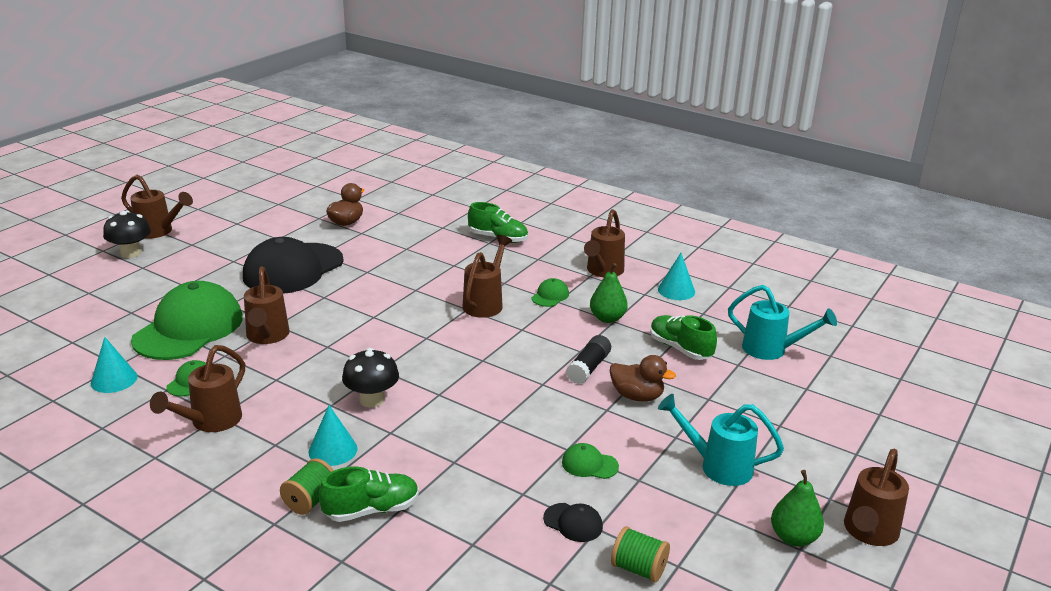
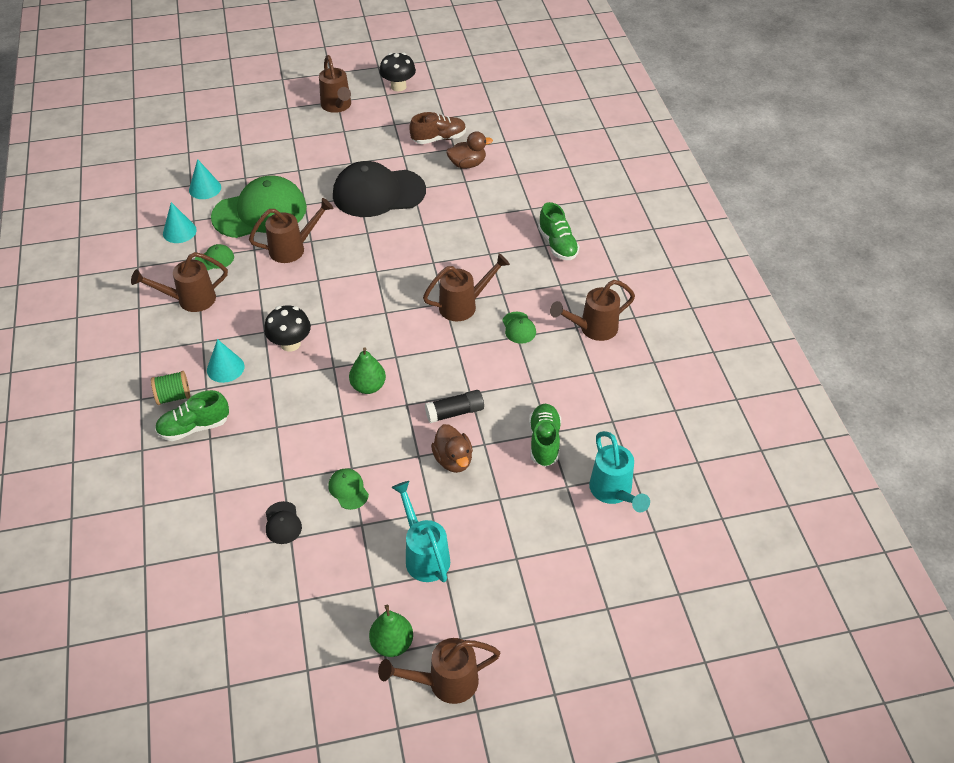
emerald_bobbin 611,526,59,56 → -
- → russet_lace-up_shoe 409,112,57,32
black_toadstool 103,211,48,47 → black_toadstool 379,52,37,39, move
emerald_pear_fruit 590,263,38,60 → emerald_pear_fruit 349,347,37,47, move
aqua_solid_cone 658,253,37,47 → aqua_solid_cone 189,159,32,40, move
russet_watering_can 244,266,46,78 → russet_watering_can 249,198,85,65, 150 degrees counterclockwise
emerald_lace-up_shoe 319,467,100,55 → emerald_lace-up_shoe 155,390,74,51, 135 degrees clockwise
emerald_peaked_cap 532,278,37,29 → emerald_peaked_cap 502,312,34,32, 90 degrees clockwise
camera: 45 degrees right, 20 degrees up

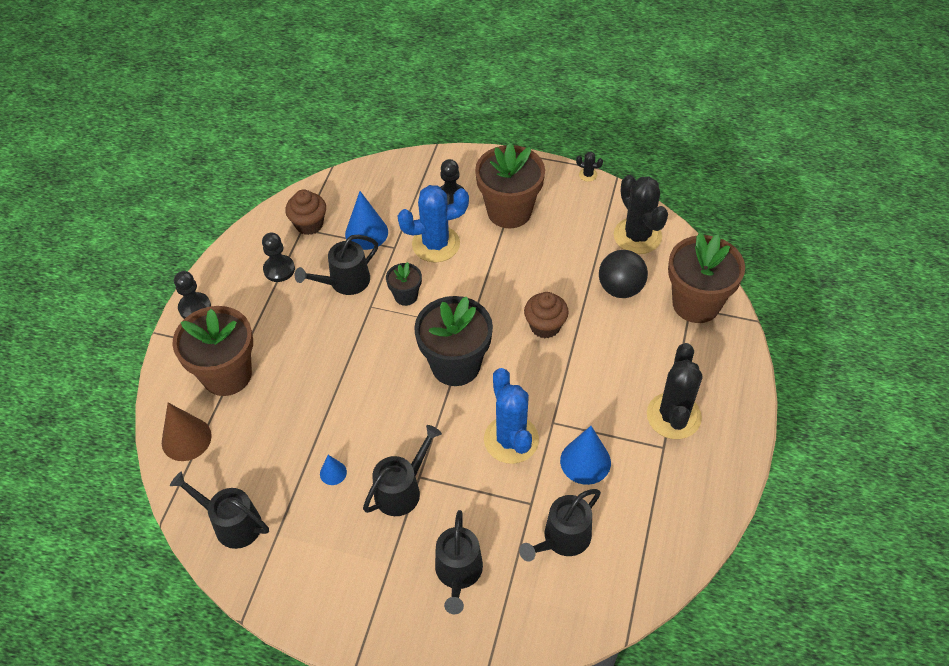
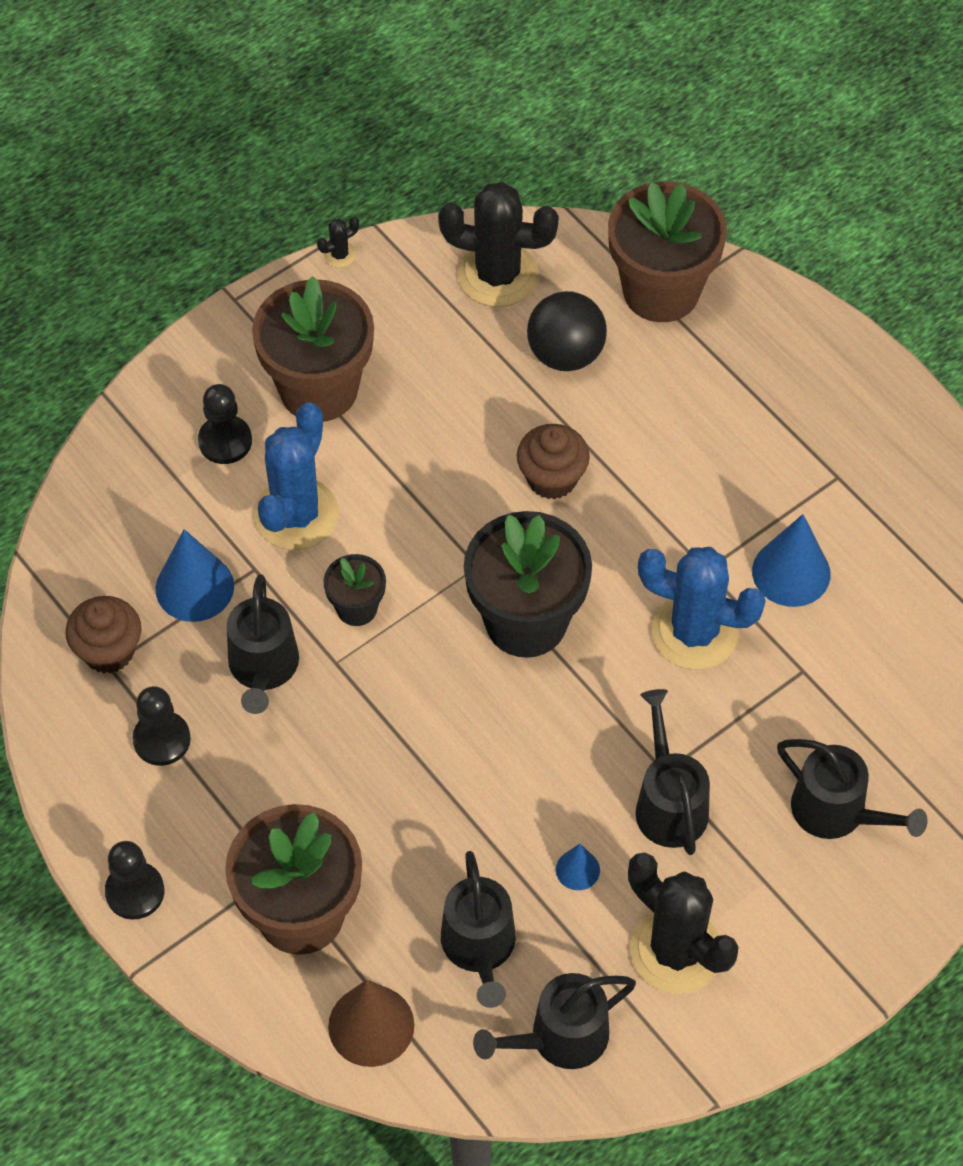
black_watering_can 519,489,82,73 → black_watering_can 441,851,75,157, move
black_prickly_plant 647,343,55,96 → black_prickly_plant 628,853,111,141, move
camera: 55 degrees left, 5 degrees up

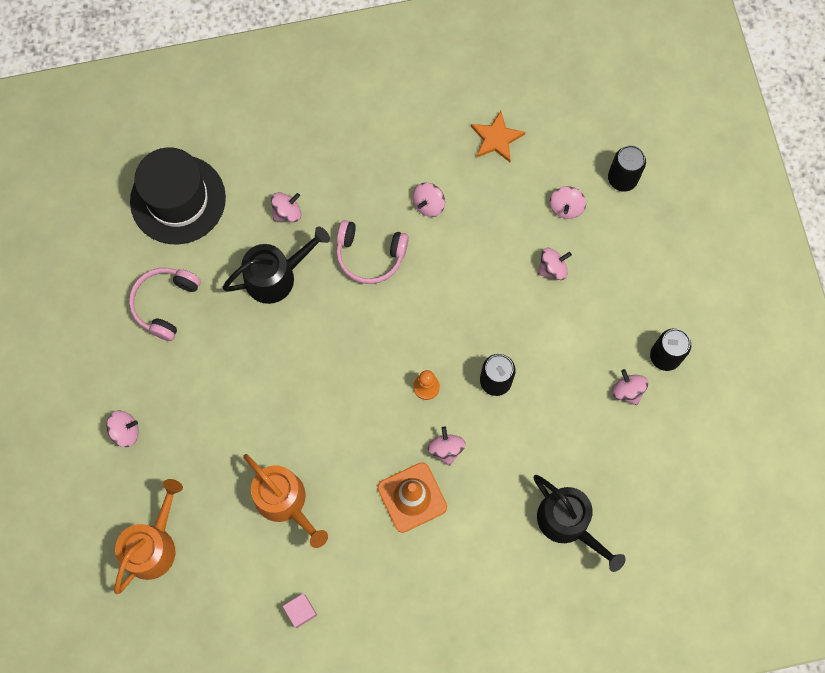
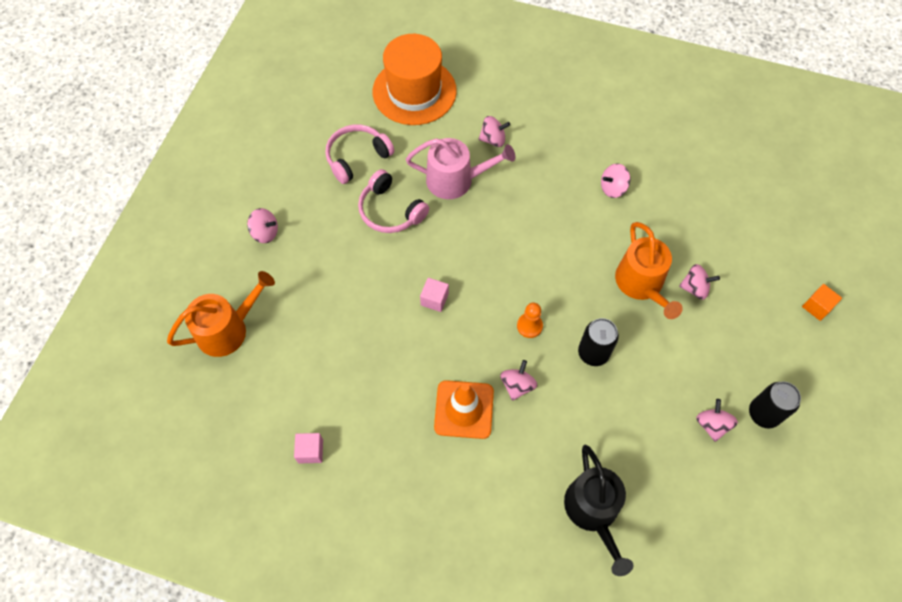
orange_star 471,111,54,51 → -
rose-pink_whirligig 550,186,36,33 → -
black_can 608,145,38,47 → -
- → rose-pink_solid_cube 420,278,29,34
- → orange_solid_cube 802,284,40,37
orange_watering_can 243,454,85,94 → orange_watering_can 615,222,68,97, move
rose-pink_headset 336,220,73,64 → rose-pink_headset 358,169,71,64, move
black_top_hat 130,147,96,97 → orange_top_hat 373,34,84,91
black_watering_can 222,226,108,78 → rose-pink_watering_can 406,138,110,61
camera: 30 degrees right, 10 degrees down

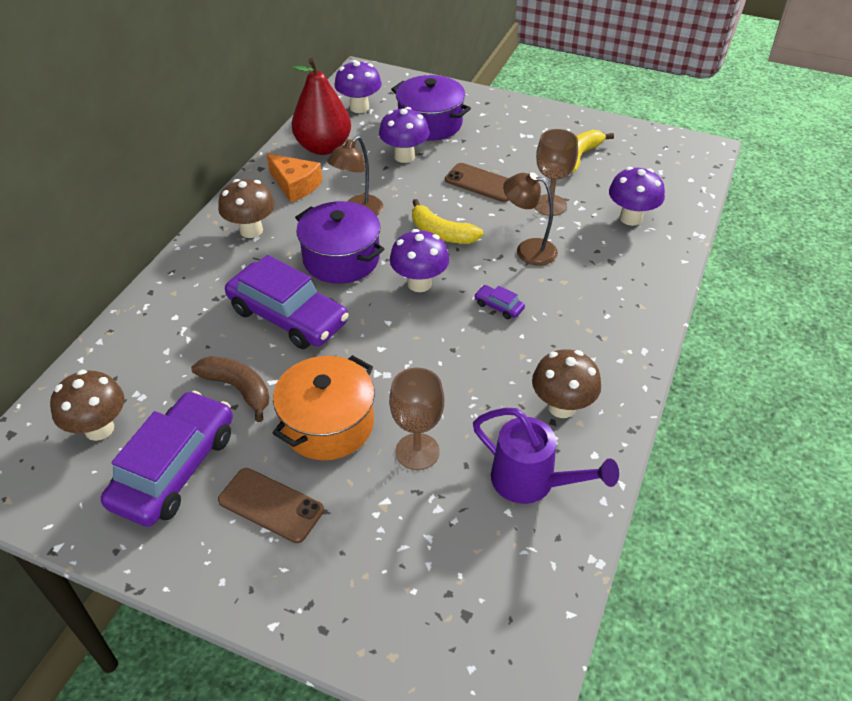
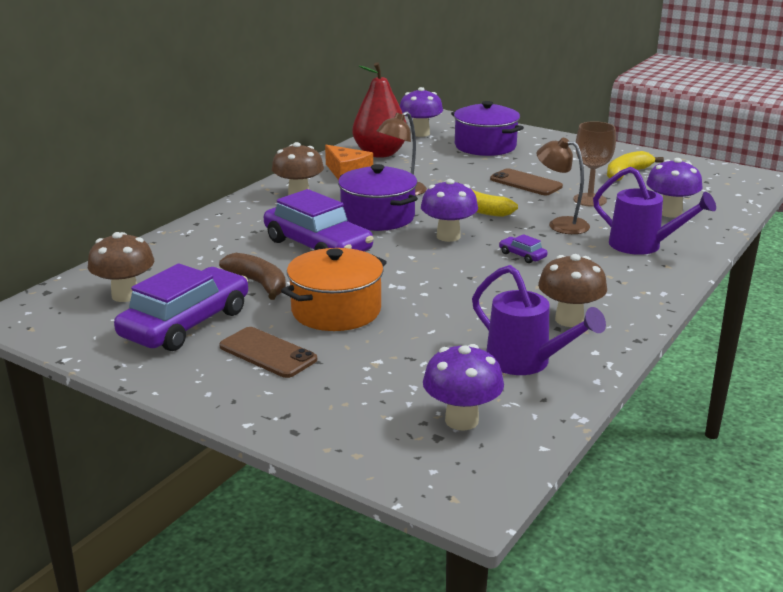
russet_wine_glass 389,368,55,102 → -
- → royal_purple_watering_can 593,167,123,88
royal_purple_toadstool 379,107,50,56 → royal_purple_toadstool 423,344,81,87, move
camera: 10 degrees right, 20 degrees down

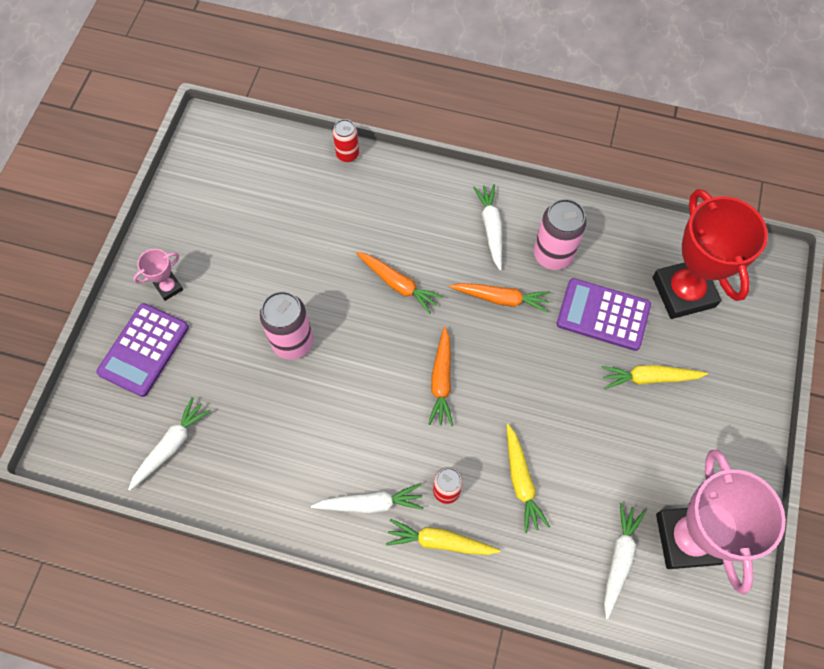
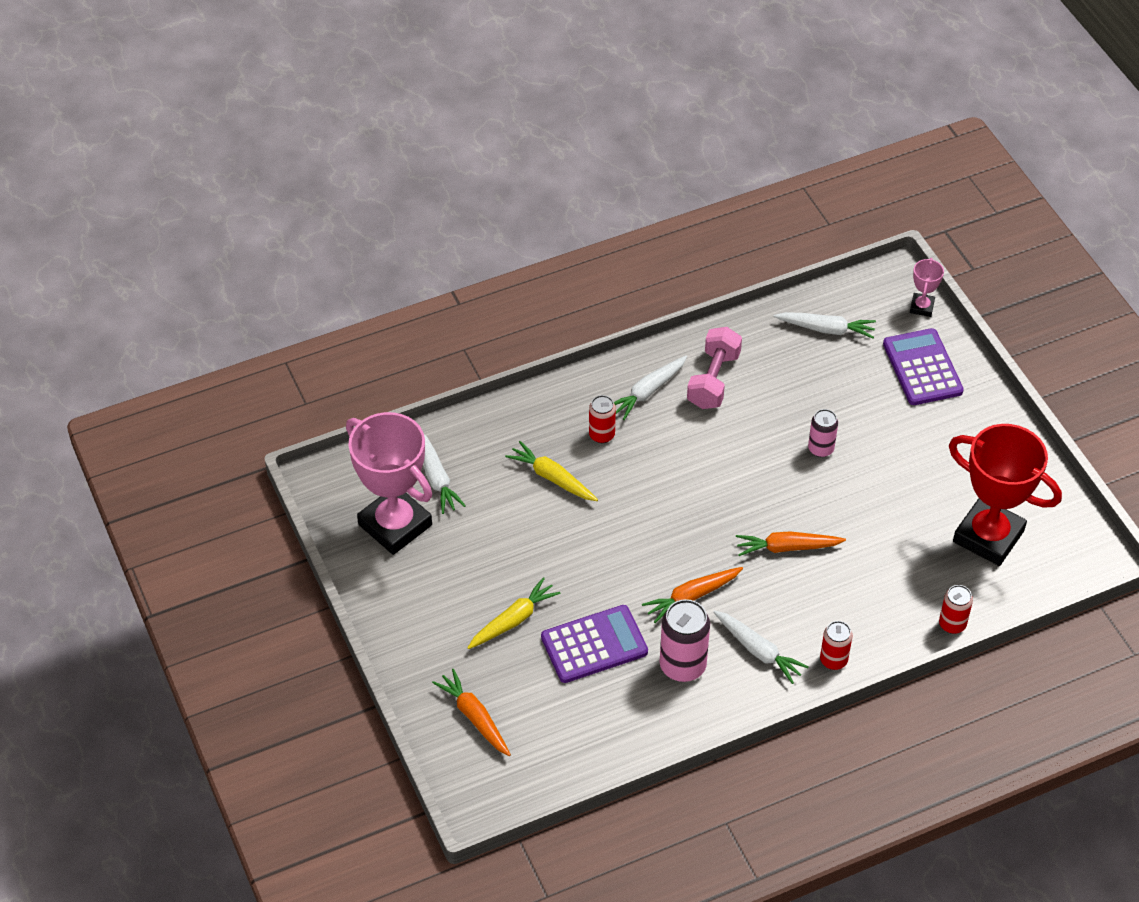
bright_yellow_carrot 386,519,114,36 → -
- → rose-pink_hand_weight 687,327,55,82
- → red_can 820,621,32,49
rose-pink_prize_cup 133,249,50,52 → rose-pink_prize_cup 910,258,34,59, move
orange_carrot 428,326,25,100 → orange_carrot 432,669,79,87, move
red_prize_cup 653,189,115,130 → red_prize_cup 949,424,113,142, move
snow-white_carrot 128,397,83,94 → snow-white_carrot 774,312,102,26, 75 degrees counterclockwise
rose-pink_can 259,291,54,68 → rose-pink_can 808,409,30,48, x0.60
camera: 140 degrees right, 15 degrees down

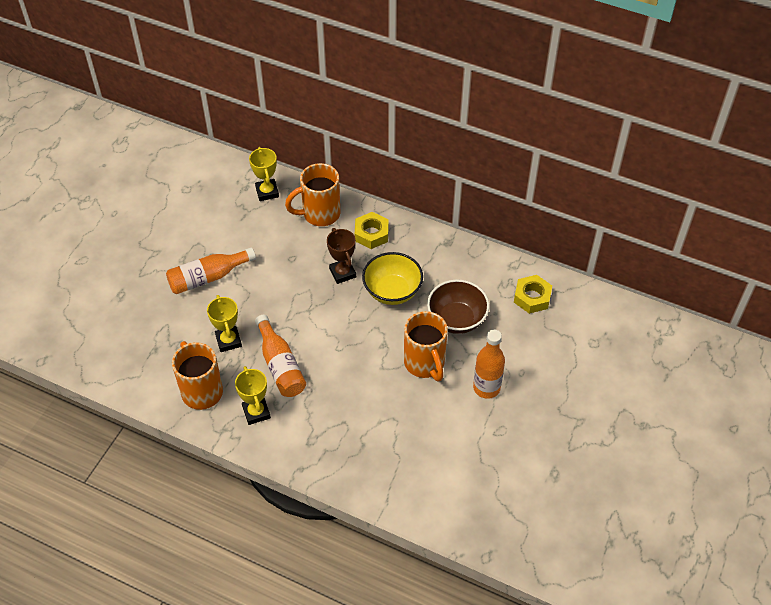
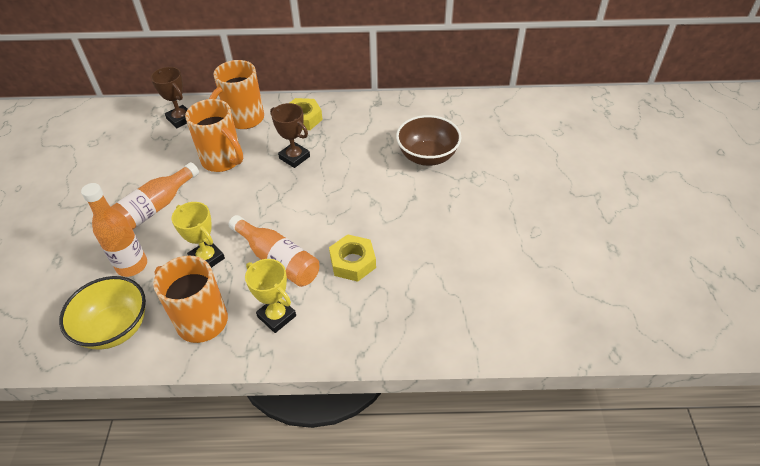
bright_yellow_serving_bowl 362,252,61,53 → bright_yellow_serving_bowl 59,276,87,73, move
orange_mug 404,311,44,70 → orange_mug 185,99,58,73, move
orange_flask 473,329,32,70 → orange_flask 81,183,66,94, move
bright_yellow_nut 514,275,38,39 → bright_yellow_nut 329,234,47,48, move
bright_yellow_prize_cup 249,147,30,54 → russet_prize_cup 151,67,37,61
camera: 25 degrees left, 5 degrees down

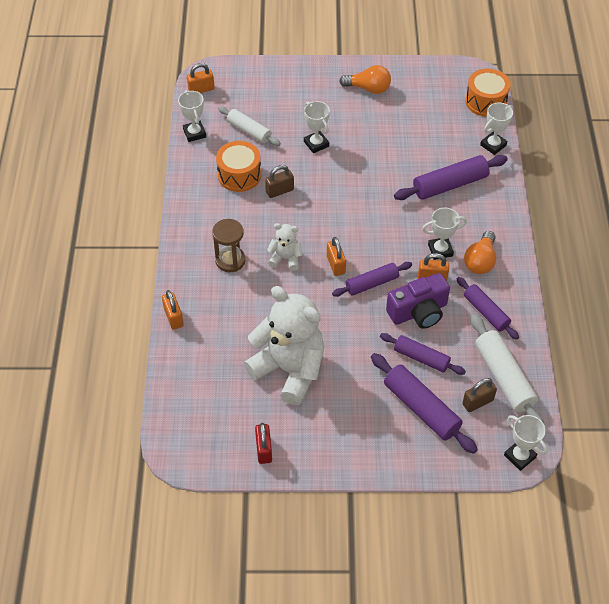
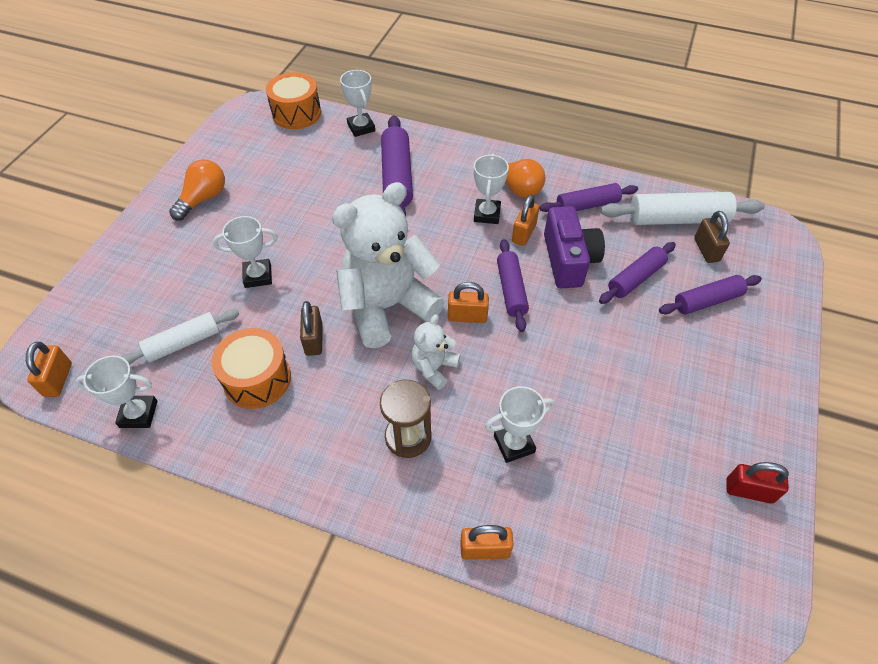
snow-white_teddy 244,286,81,119 → snow-white_teddy 332,182,112,166, move
snow-white_prize_cup 504,415,44,56 → snow-white_prize_cup 485,386,70,77, move
royal_purple_rolling_pin 371,353,107,101 → royal_purple_rolling_pin 659,275,103,39, x0.66
camera: 70 degrees left, 0 degrees up

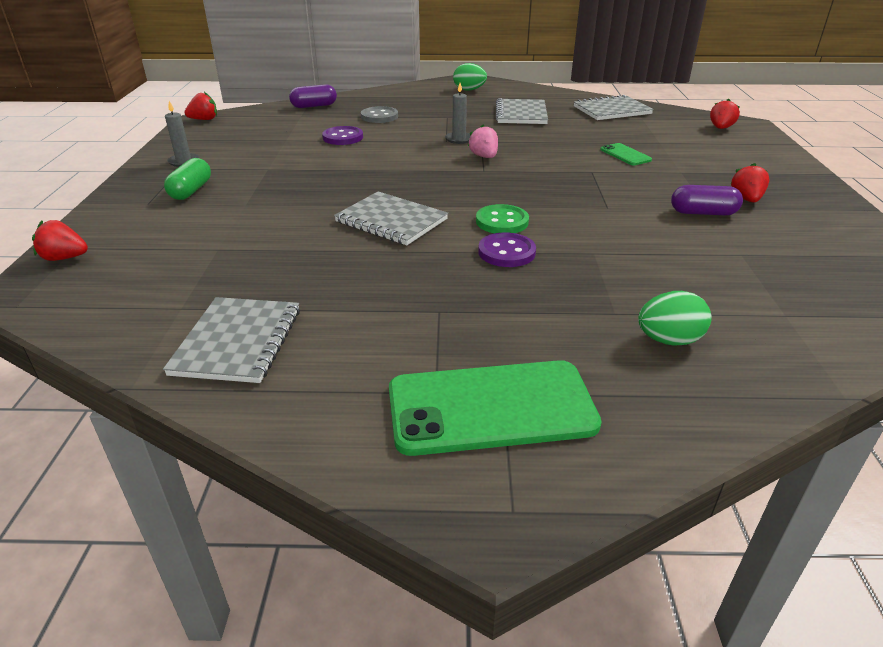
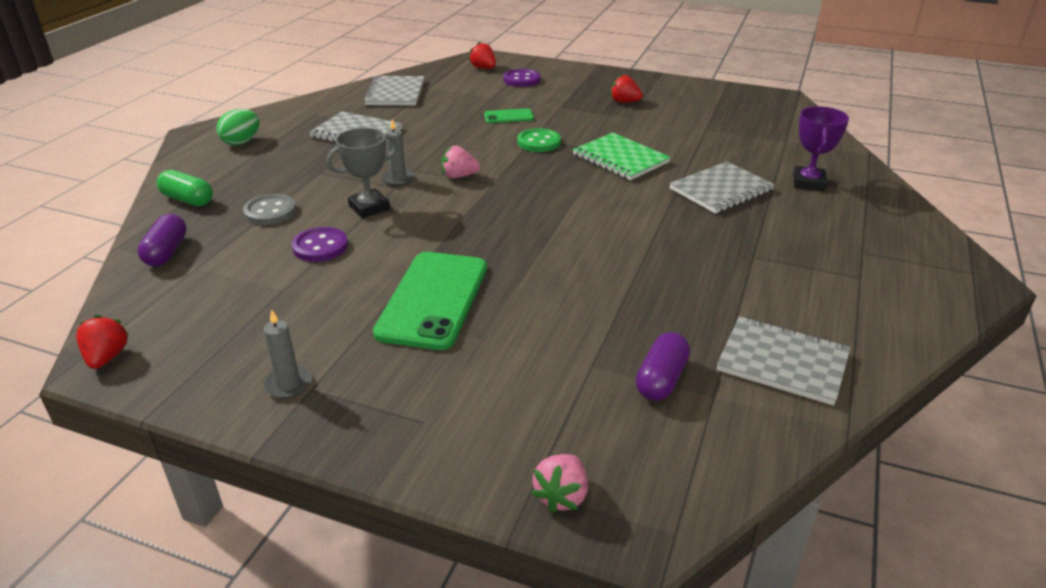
- → grey_prize_cup 326,128,72,90
- → emerald_exercise_book 573,133,98,47
emerald_pill_shape 164,158,47,42 → emerald_pill_shape 157,170,56,36, move
grey_exercise_book 334,191,114,54 → grey_exercise_book 669,161,106,53, move
emerald_phone 389,360,213,96 → emerald_phone 373,252,114,98, move
emerald_button 476,204,53,29 → emerald_button 517,128,44,24, move
royal_purple_button 478,232,58,35 → royal_purple_button 503,69,38,18, move
royal_purple_pill_shape 671,185,72,30 → royal_purple_pill_shape 636,332,54,69, move
emerald_toy_egg 638,291,73,55 → royal_purple_prize_cup 793,106,56,85
red_strawberry 32,220,56,41 → rose-pink_strawberry 531,454,57,59
camera: 70 degrees left, 0 degrees up

